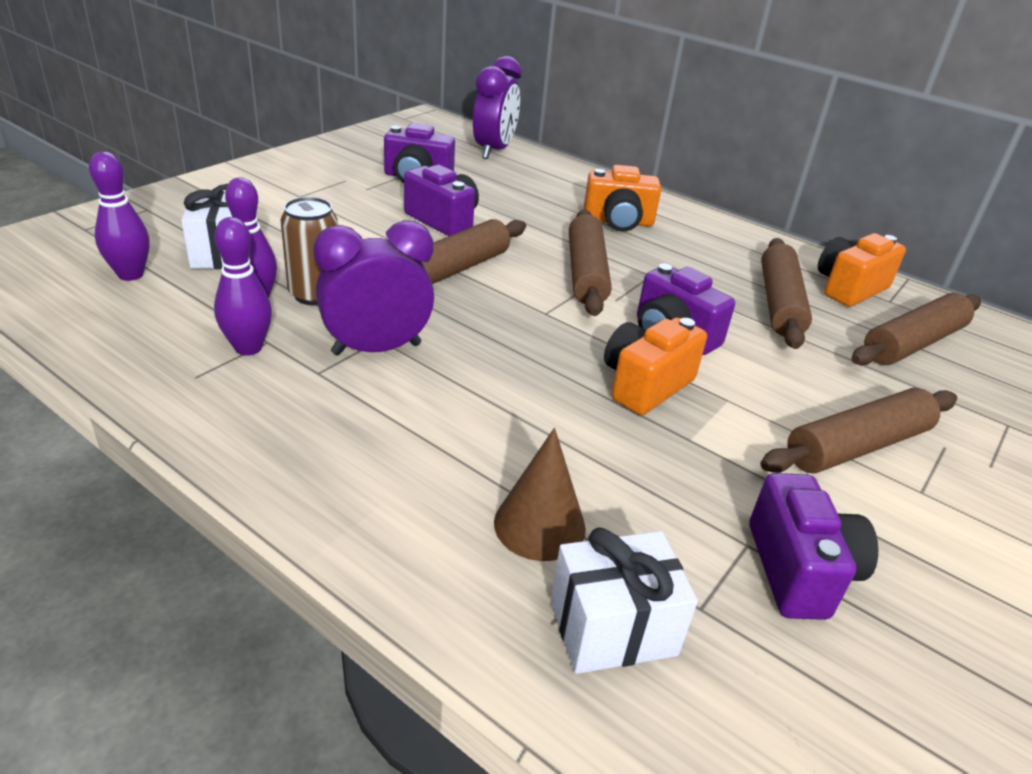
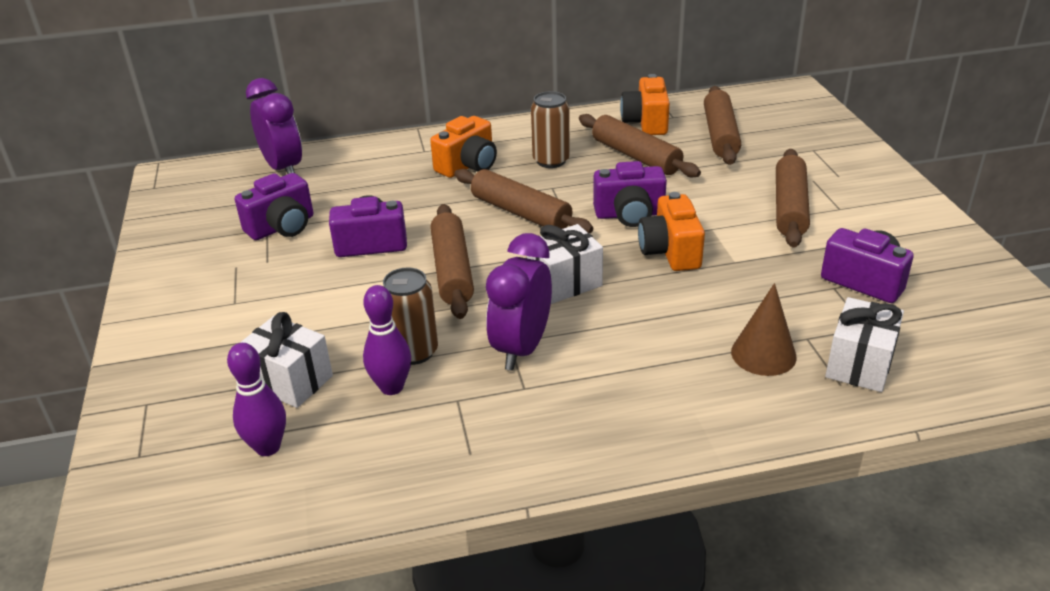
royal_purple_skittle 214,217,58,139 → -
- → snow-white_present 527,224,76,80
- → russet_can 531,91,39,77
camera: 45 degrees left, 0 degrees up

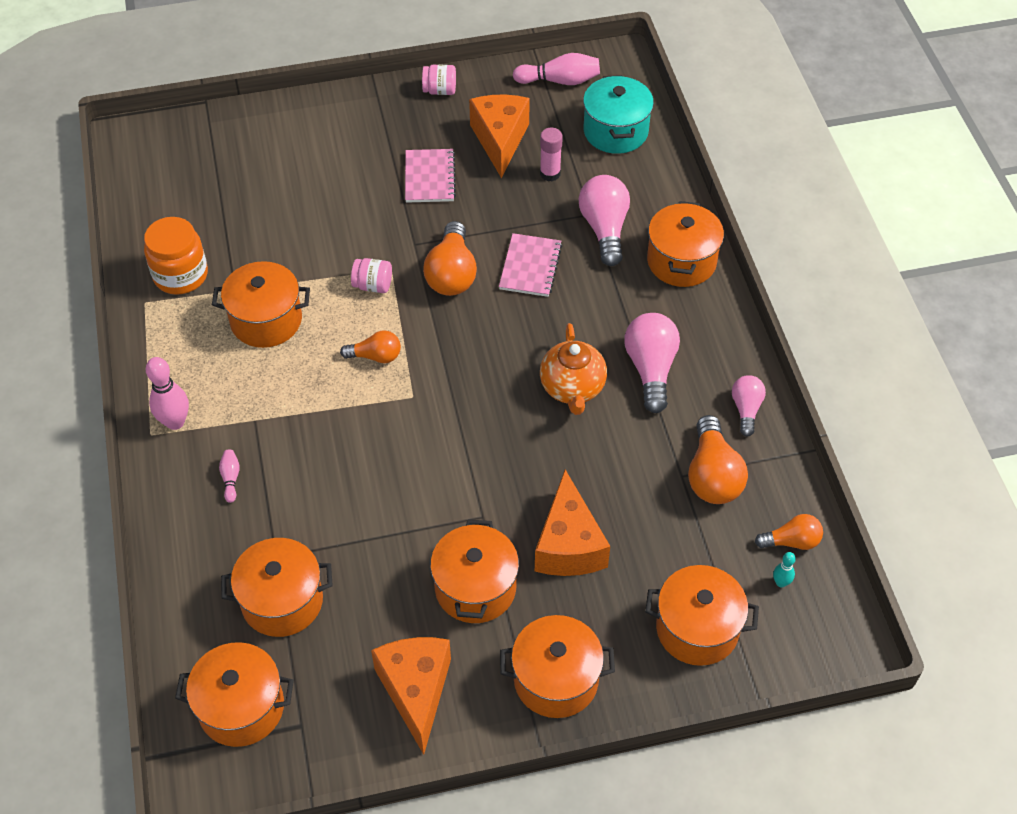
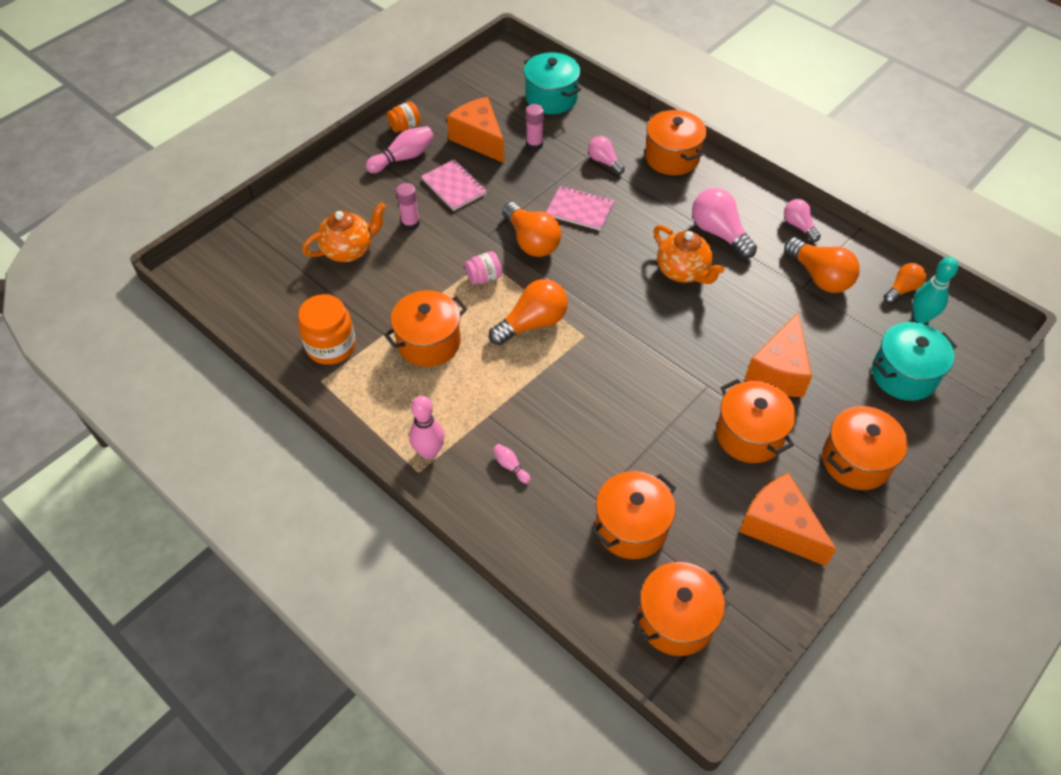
- → orange_tea_pot 302,203,84,59
- → rose-pink_glue_stick 396,183,24,47
rose-pink_skittle 513,53,87,32 → rose-pink_skittle 366,126,68,47, move
rose-pink_jam_jar 422,65,34,30 → orange_jam_jar 387,101,34,32
orange_pot 645,565,114,101 → aqua_pot 872,322,85,79
rose-pink_exercise_book 499,233,63,64 → rose-pink_exercise_book 546,186,69,45, 45 degrees counterclockwise
orange_piece_of_cheese 535,470,75,106 → orange_piece_of_cheese 745,312,67,85, 60 degrees clockwise
orange_bulb 340,330,61,33 → orange_bulb 489,279,79,66, x1.67
rose-pink_bulb 579,175,51,91 → rose-pink_bulb 588,136,37,38, x0.60
aqua_skittle 773,552,23,36 → aqua_skittle 913,257,45,67, x1.91
camera: 35 degrees left, 0 degrees up

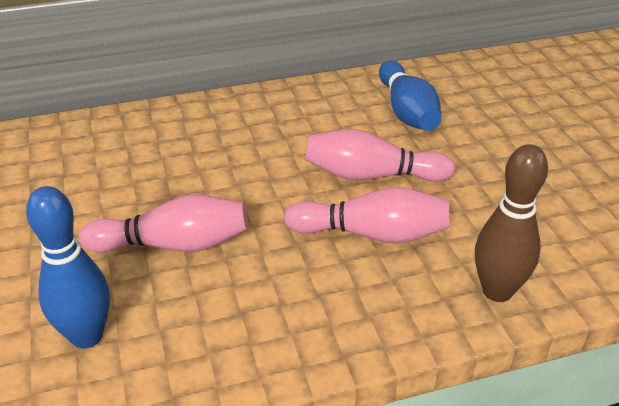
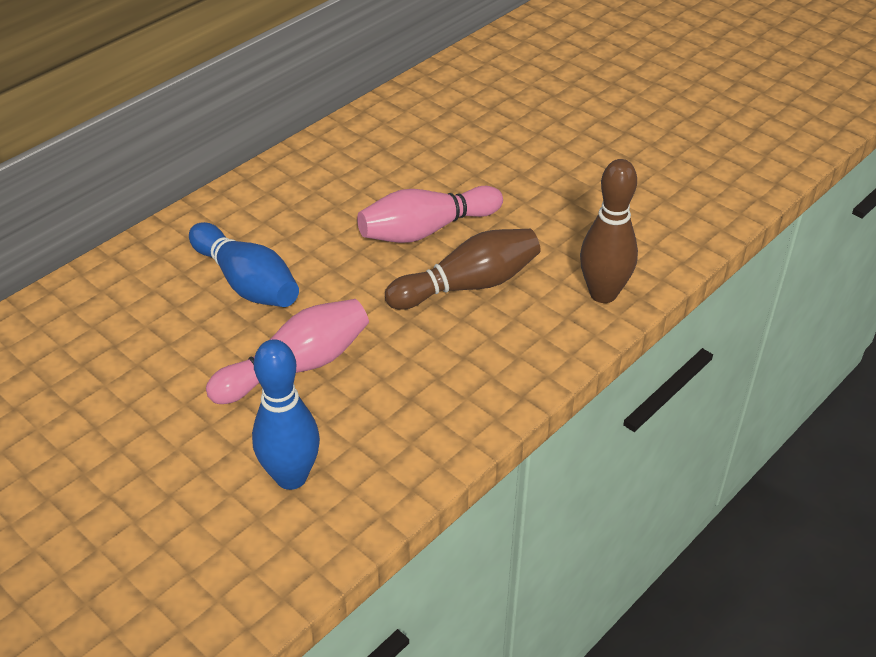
blue_skittle 379,60,62,71 → blue_skittle 189,222,110,85, move
rose-pink_skittle 284,187,165,56 → russet_skittle 385,229,156,81
camera: 30 degrees left, 5 degrees up

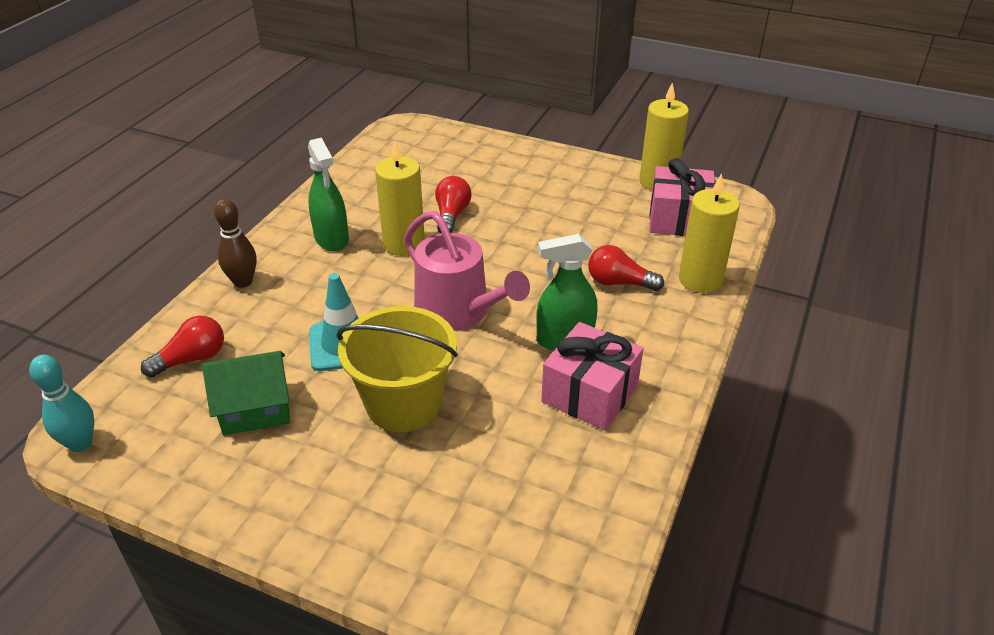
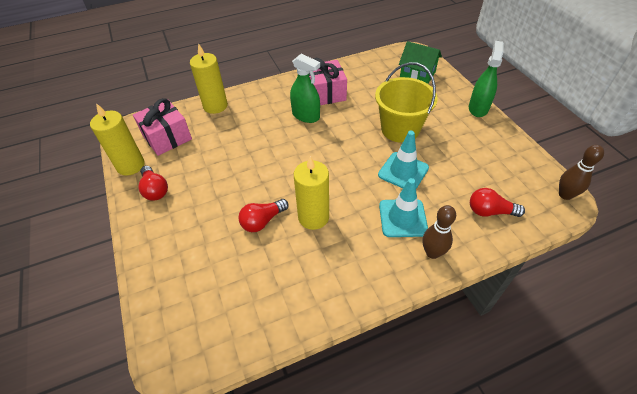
rose-pink_watering_can 404,211,126,120 → -
- → aqua_traffic_cone 379,178,49,59
emerald_cottage 202,351,88,84 → emerald_cottage 399,41,43,43, move
emerald_sprayer 308,138,41,114 → emerald_sprayer 469,41,35,76, move
red_bulb 588,245,76,46 → red_bulb 138,166,30,35, move
aqua_skittle 29,355,65,97 → russet_skittle 559,145,45,55
camera: 135 degrees left, 10 degrees up

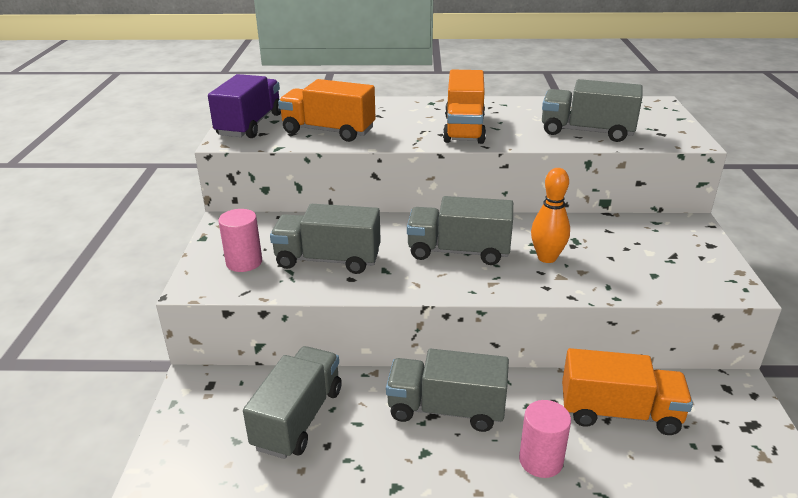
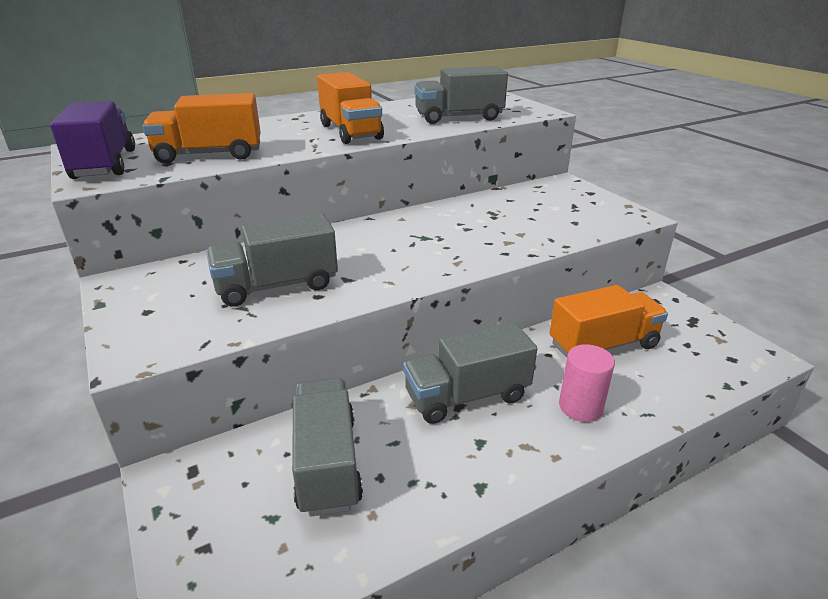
rose-pink_solid_cylinder 218,209,44,63 → -
grey_toy_truck 407,196,106,69 → -
orange_skittle 531,168,39,95 → -
camera: 30 degrees left, 0 degrees up

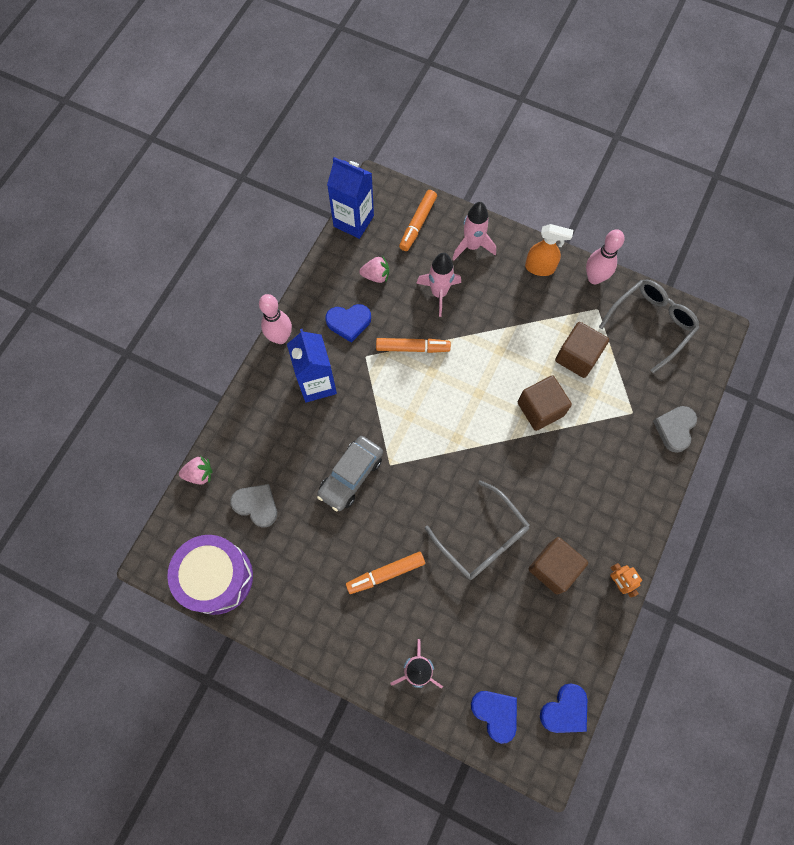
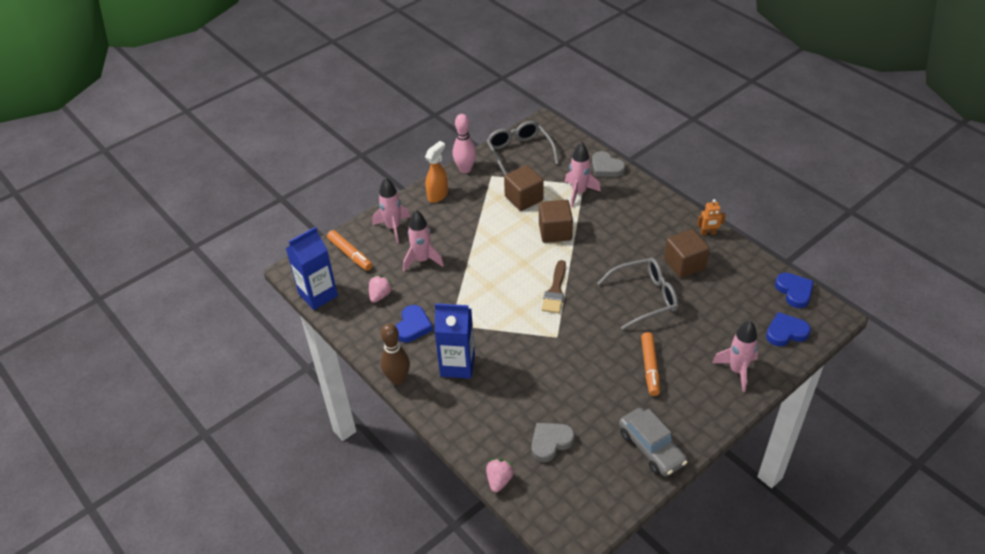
royal_purple_snare_drum 167,535,86,80 → -
orange_marker 376,338,75,15 → -
- → russet_paintbrush 541,260,25,53
- → rose-pink_rocket 565,142,36,65
grey_toy_car 317,436,66,75 → grey_toy_car 619,408,69,68, move
rose-pink_skittle 259,294,33,50 → russet_skittle 381,323,29,62
camera: 65 degrees left, 25 degrees down

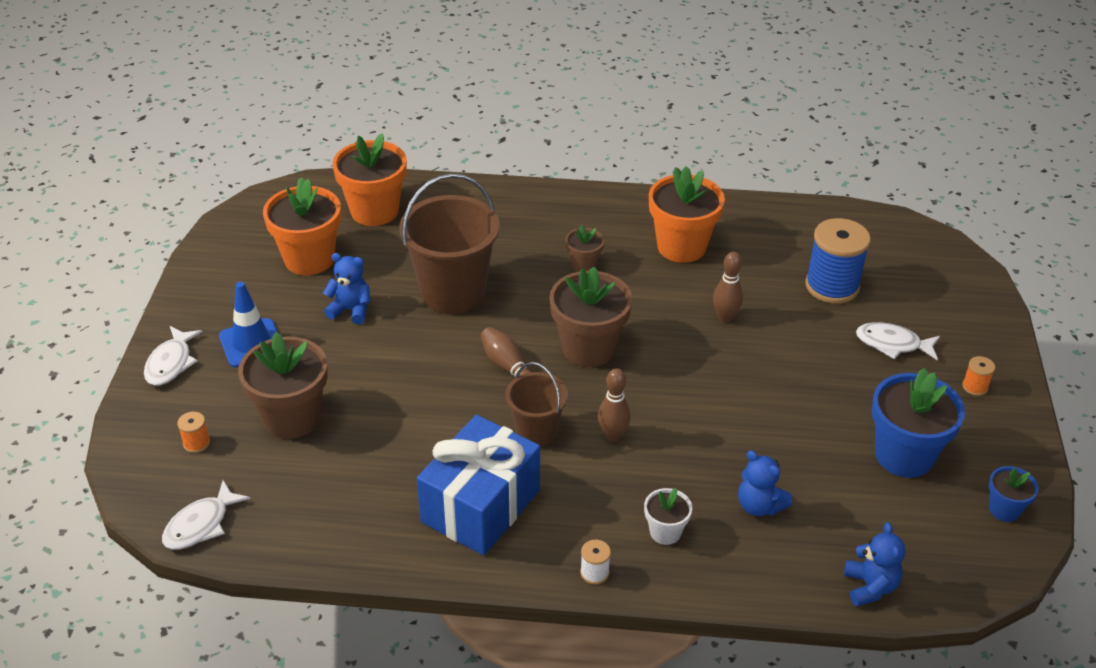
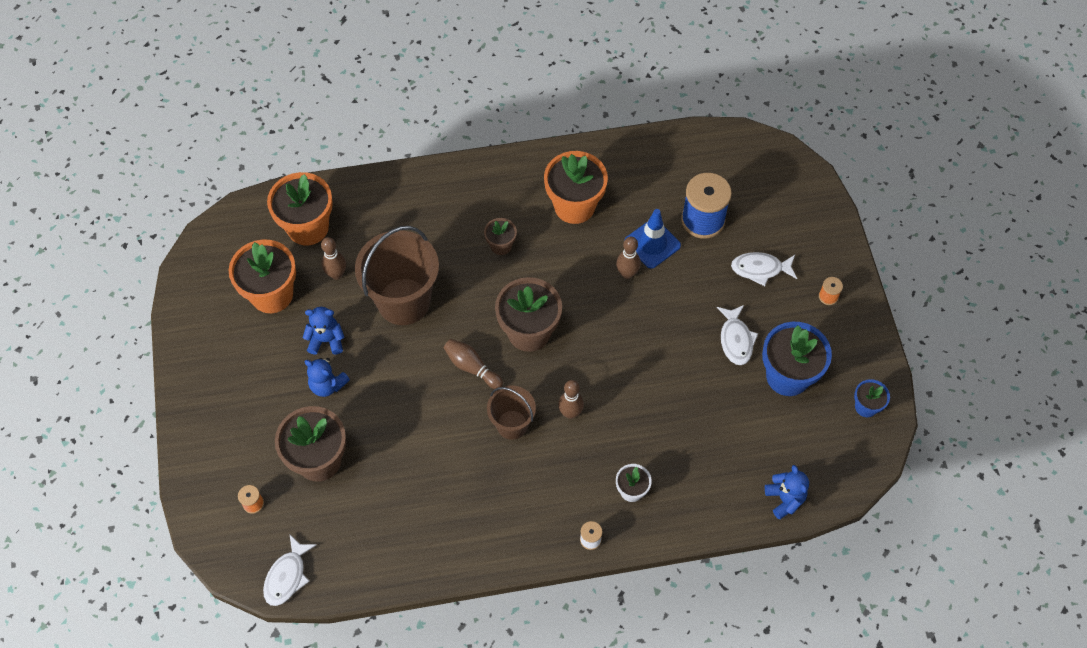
blue_present 417,415,123,141 → -
- → russet_skittle 321,237,25,43
snow-white_fish 144,326,59,60 → snow-white_fish 717,305,41,60, move
blue_traffic_cone 219,282,59,86 → blue_traffic_cone 625,209,56,60, move
blue_teddy 738,450,54,66 → blue_teddy 304,358,46,39, move
camera: 15 degrees left, 20 degrees up

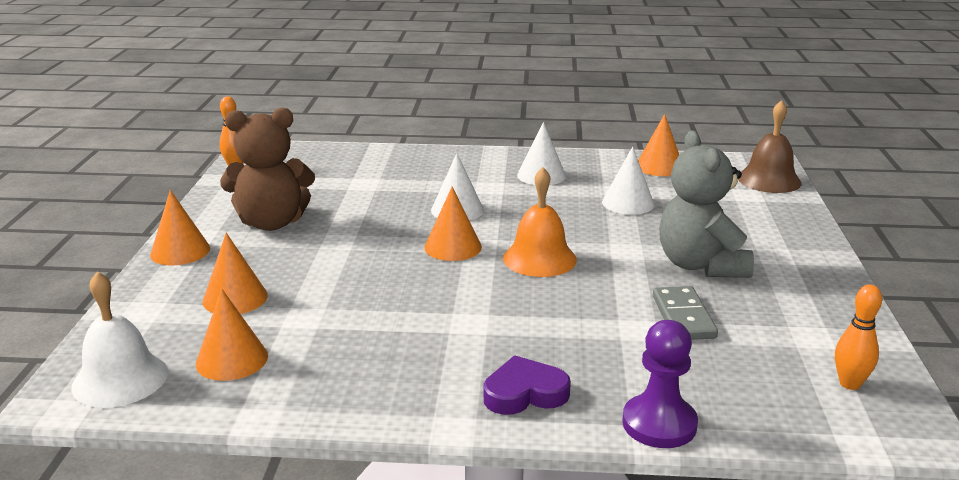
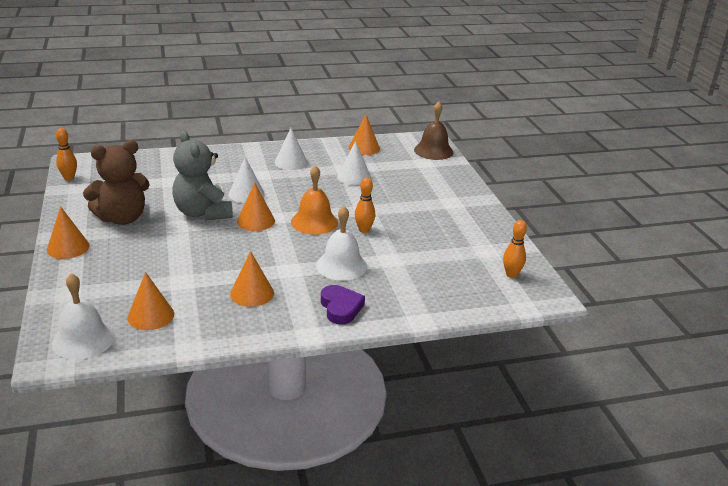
royal_purple_pawn 622,320,76,128 → -
grey_domino_piece 653,286,65,54 → -
- → snow-white_school_bell 316,206,51,75
- → orange_skittle 355,178,20,55
orange_solid_cone 203,233,65,81 → orange_solid_cone 230,251,44,56, move
grey_teddy 659,130,95,148 → grey_teddy 172,131,61,89, move
royal_purple_love_heart 484,355,87,60 → royal_purple_love_heart 321,285,44,39, 105 degrees clockwise
camera: 20 degrees left, 5 degrees up

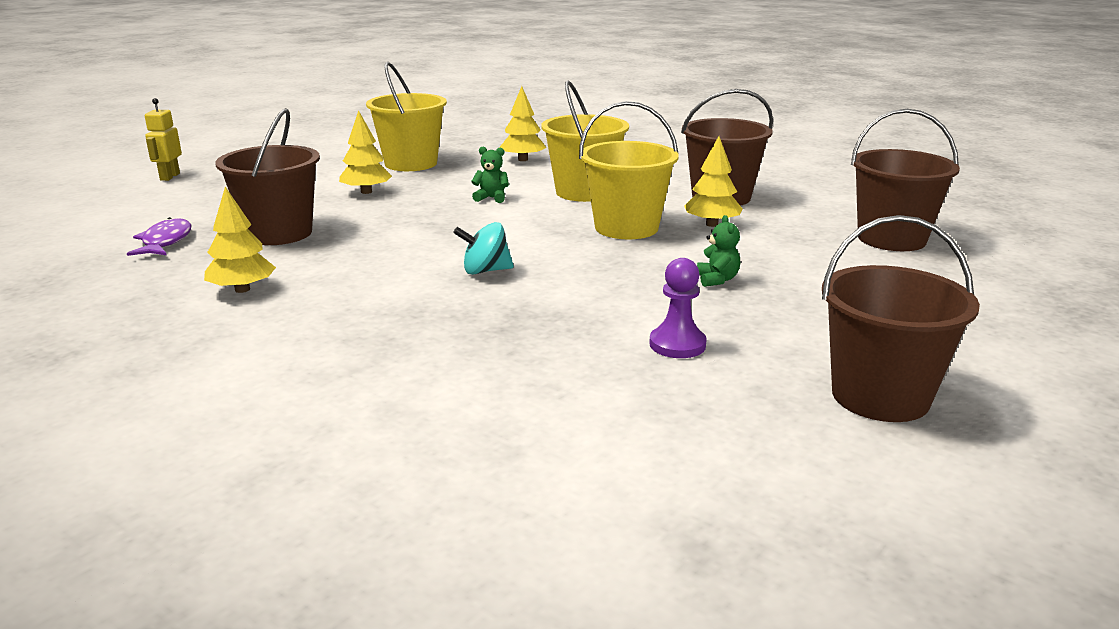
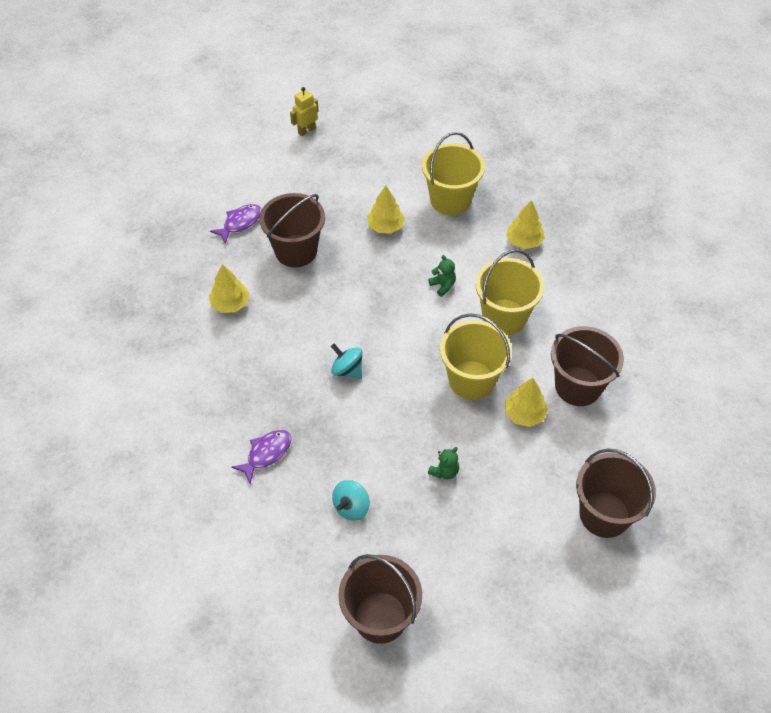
- → royal_purple_fish 231,430,60,54
royal_purple_pawn 649,258,58,100 → aqua_whirligig 332,480,38,41
camera: 45 degrees right, 30 degrees up

